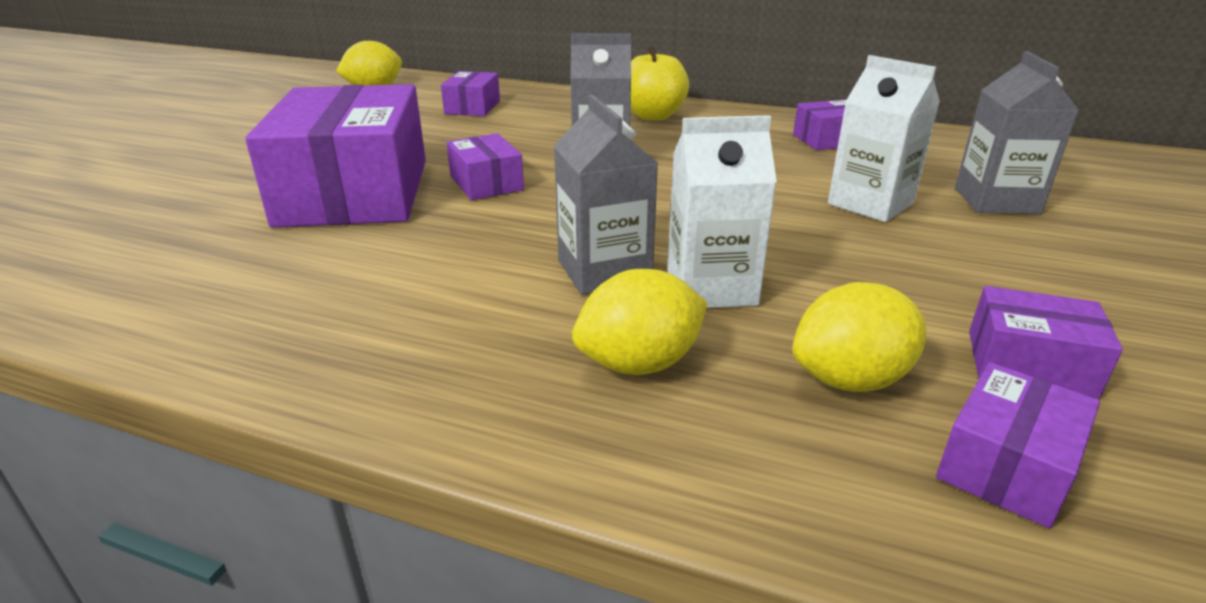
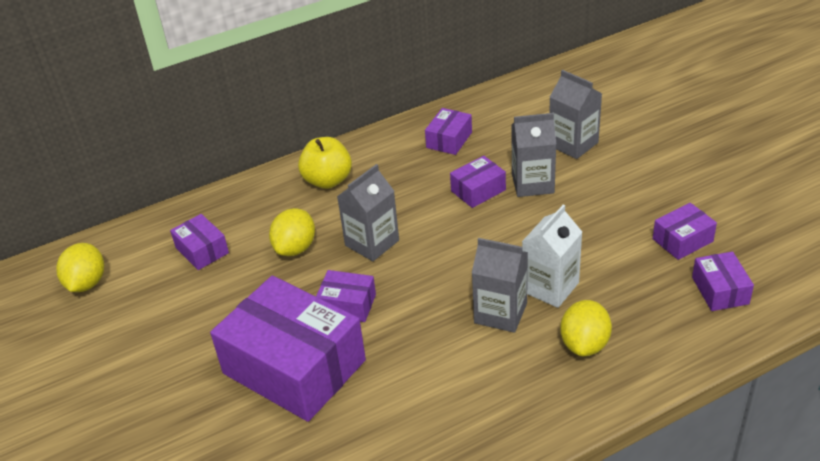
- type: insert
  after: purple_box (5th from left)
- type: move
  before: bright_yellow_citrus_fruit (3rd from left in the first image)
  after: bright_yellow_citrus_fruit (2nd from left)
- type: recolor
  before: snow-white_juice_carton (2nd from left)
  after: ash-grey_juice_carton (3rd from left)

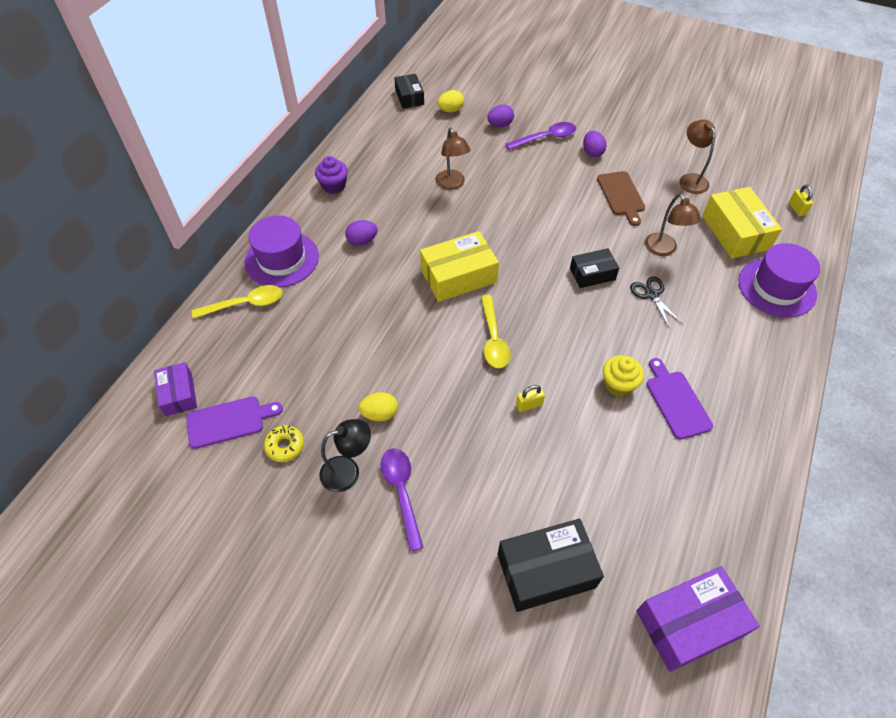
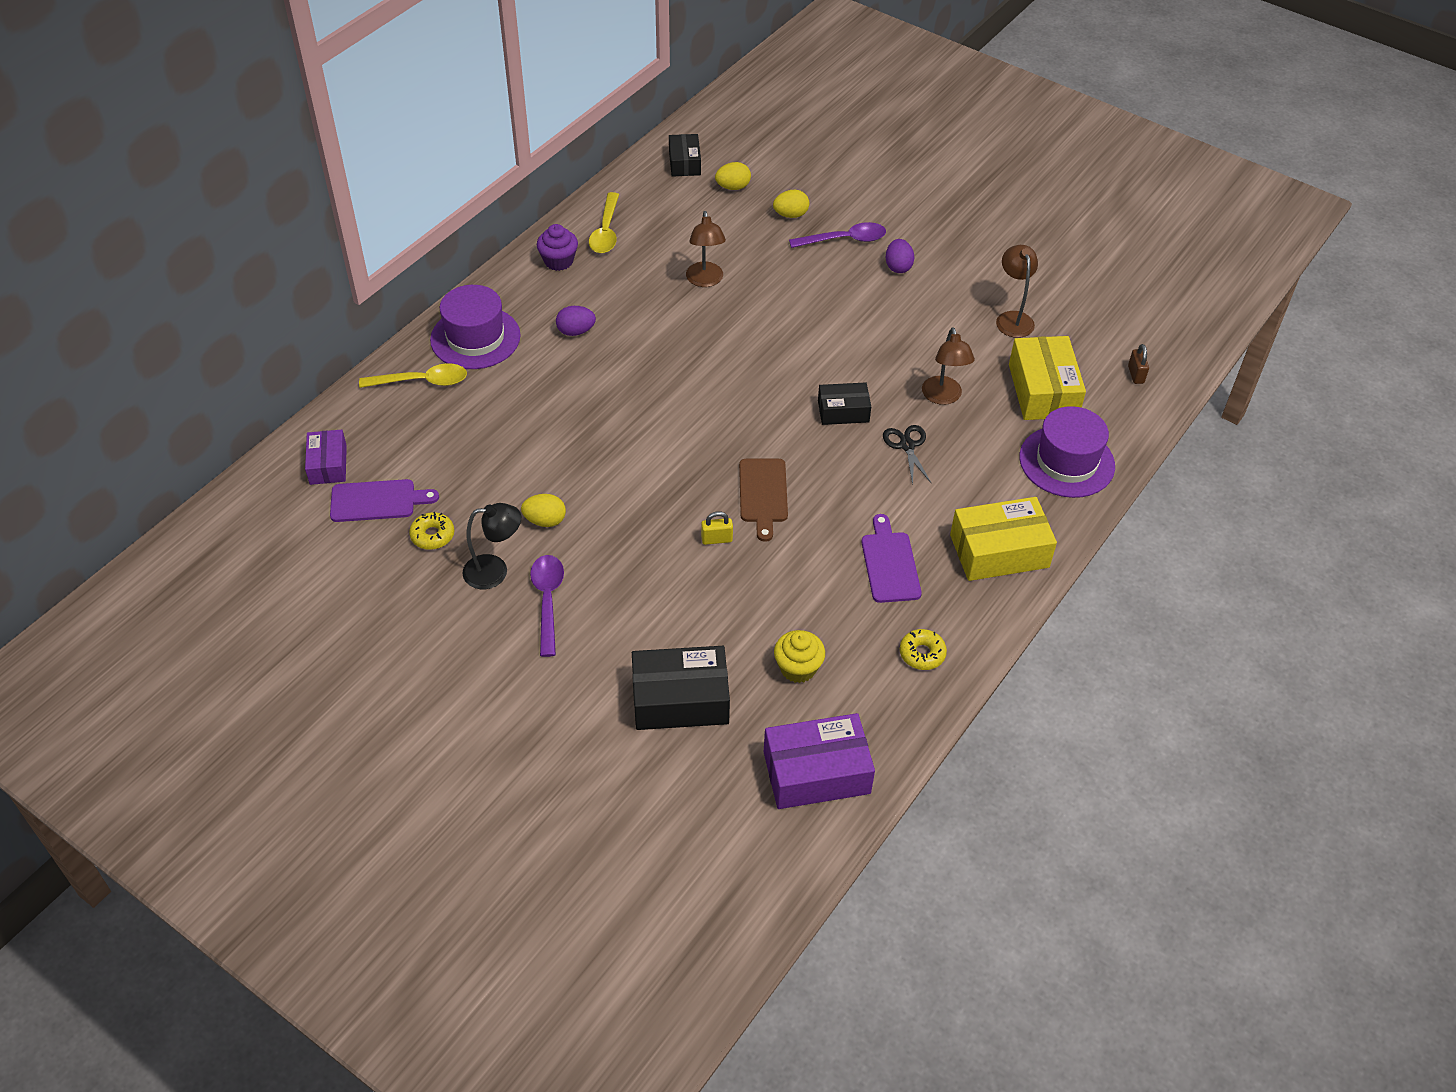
- type: insert
  after: bright_yellow_glazed_donut (2nd from left)
- type: move
  before: bright_yellow_box (1st from left)
- type: move
  before: bright_yellow_tablespoon (2nd from left)
- type: move
  before: russet_cutting_board
- type: move
  before: bright_yellow_cupcake
- type: recolor
  before: purple_egg_shape (2nd from left)
  after: bright_yellow_egg_shape (3rd from left)
- type: recolor
  before: bright_yellow_padlock (2nd from left)
  after: russet_padlock

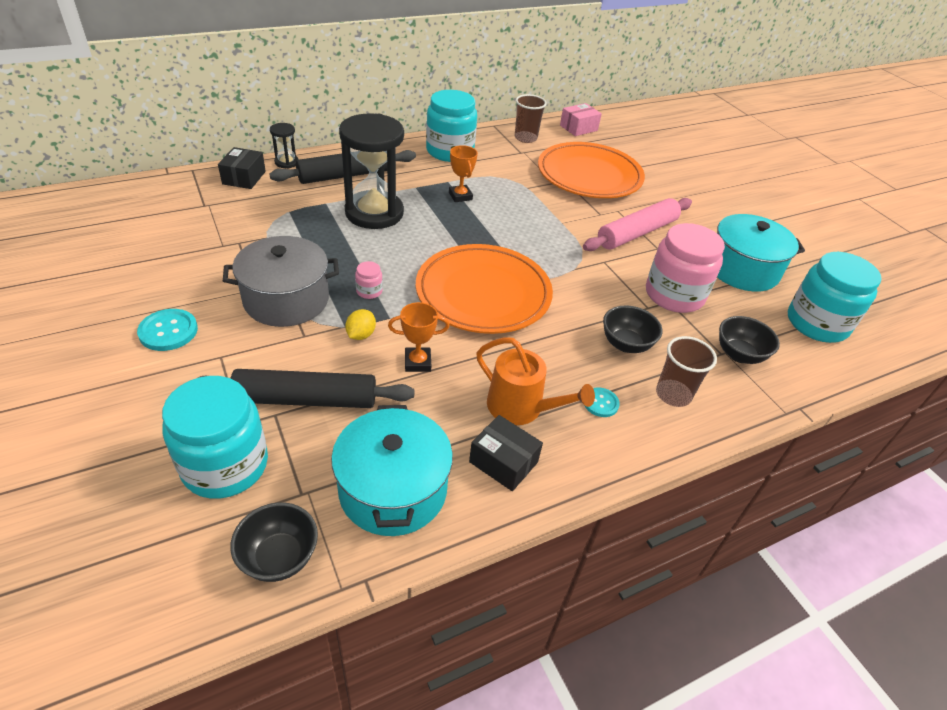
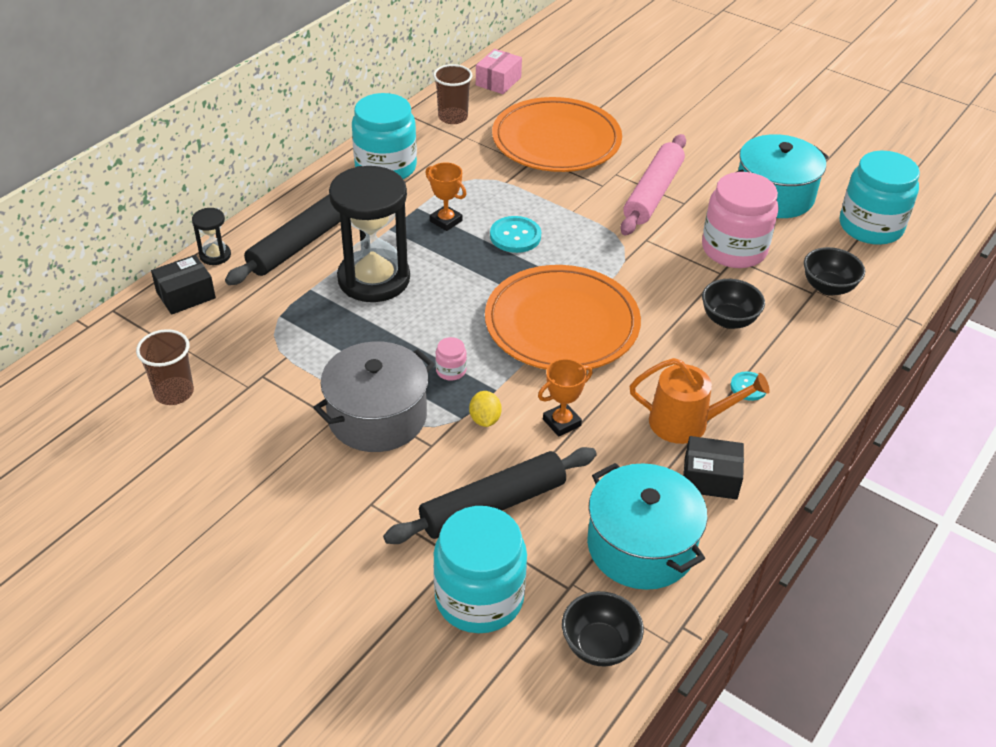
- type: move
  before: teal_button (1st from left)
- type: move
  before: russet_cup (2nd from left in the first image)
  after: russet_cup (1st from left)
- type: rotate
  before: black_box (1st from left)
  turn: 75

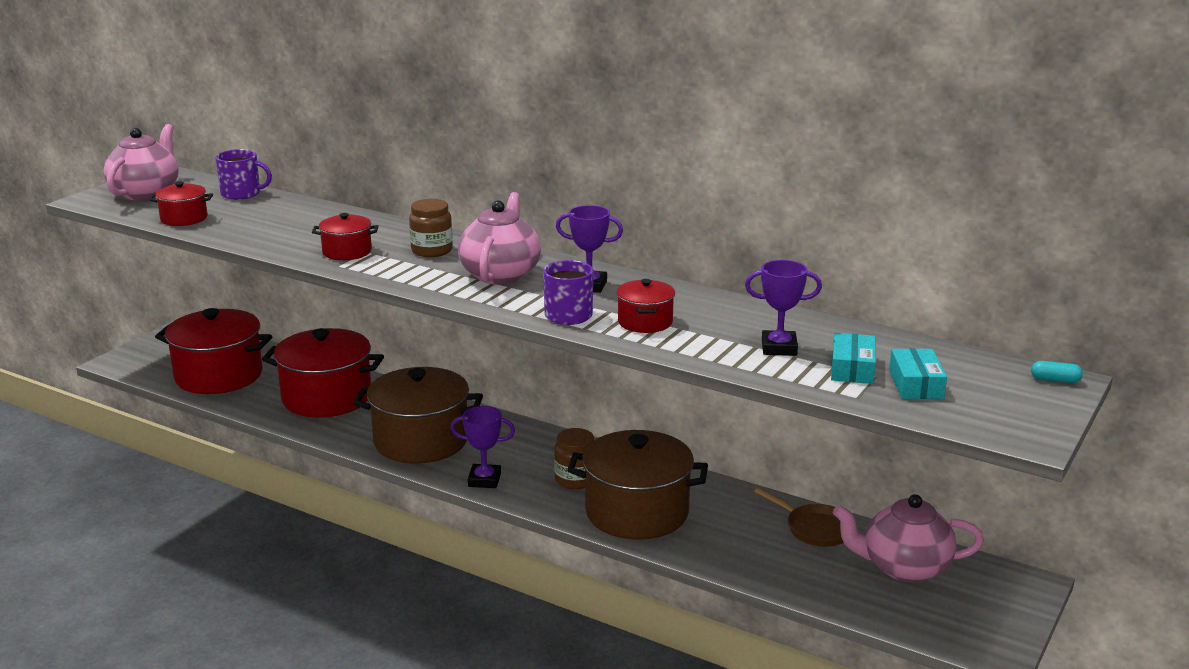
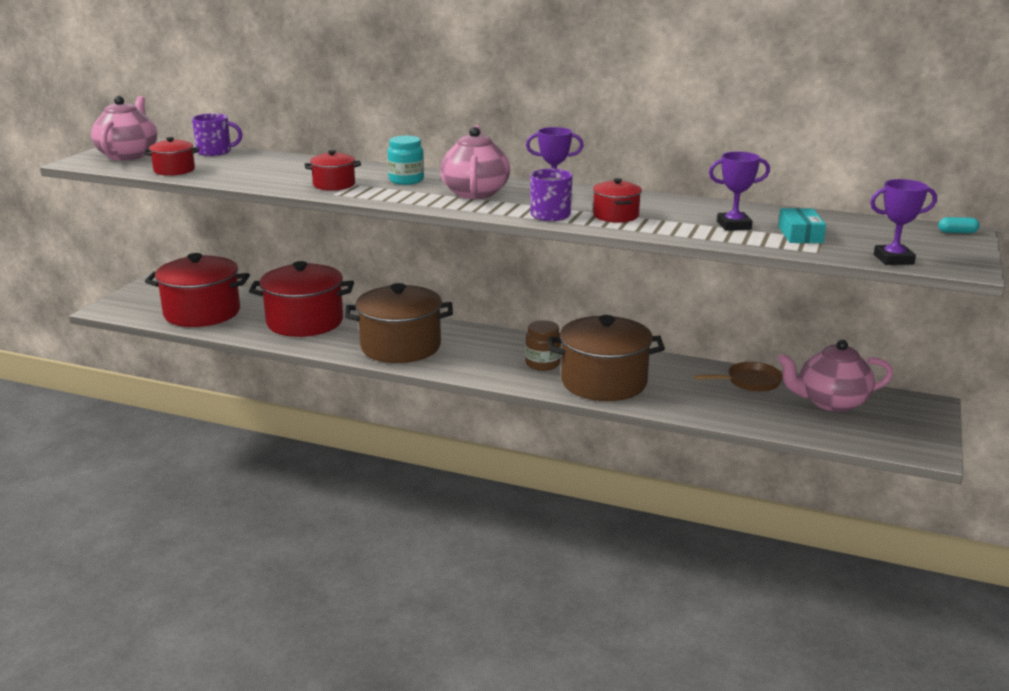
- type: delete
  before: teal_box (2nd from left)
- type: move
  before: purple_trophy (1st from left in the first image)
  after: purple_trophy (3rd from left)
- type: recolor
  before: russet_jar (1st from left)
  after: teal_jar
- type: rotate
  before: russet_pan
  turn: -45

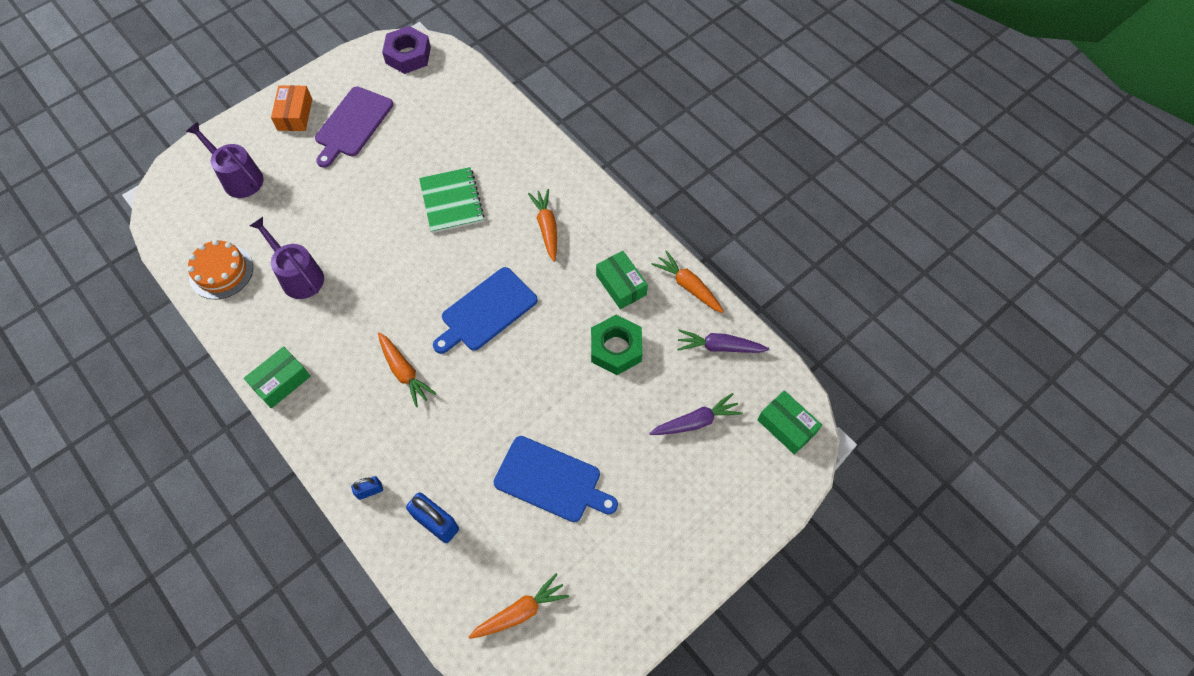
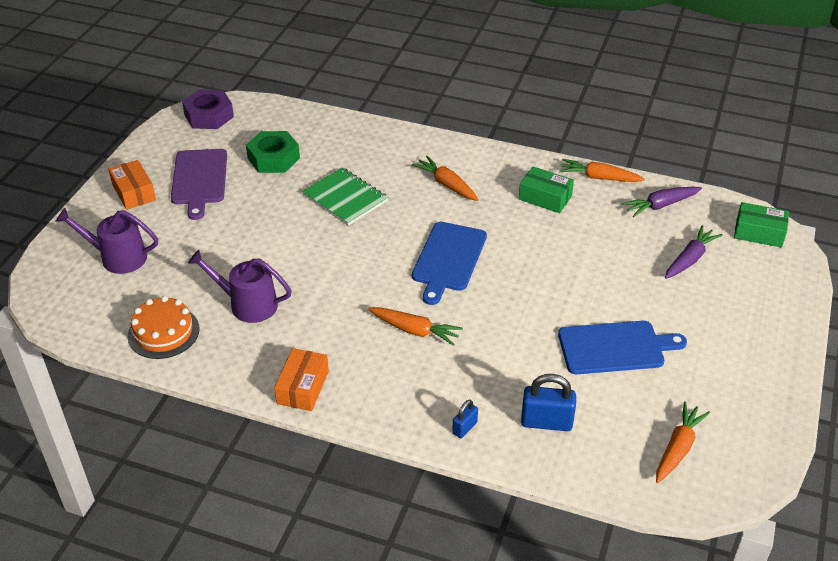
- type: move
  before: green_hexagon_nut
- type: recolor
  before: green_box (1st from left)
  after: orange_box (2nd from left)

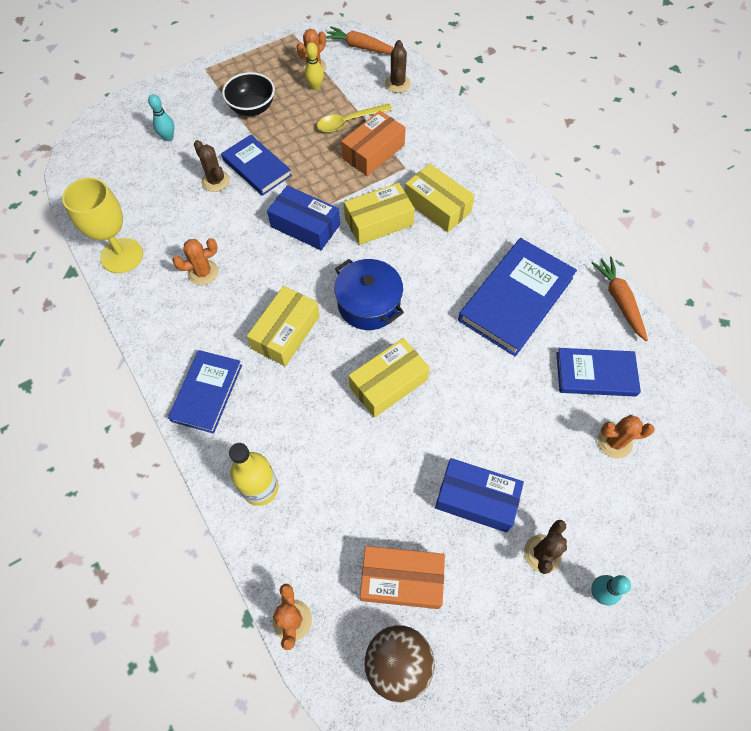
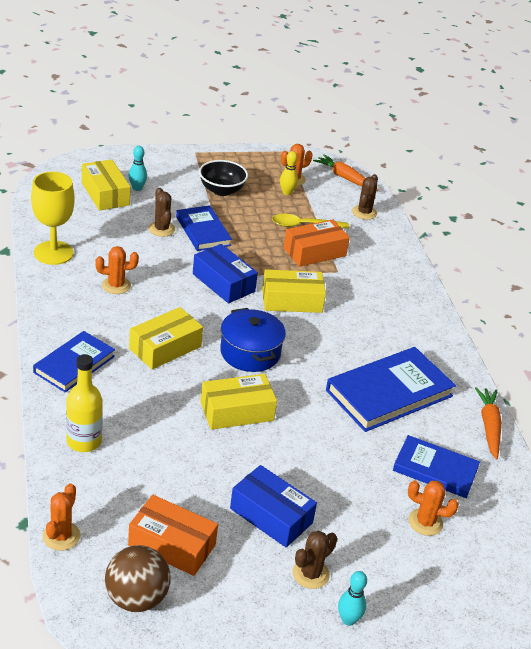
- type: move
  before: bright_yellow_box (4th from left in the first image)
  after: bright_yellow_box (1st from left)

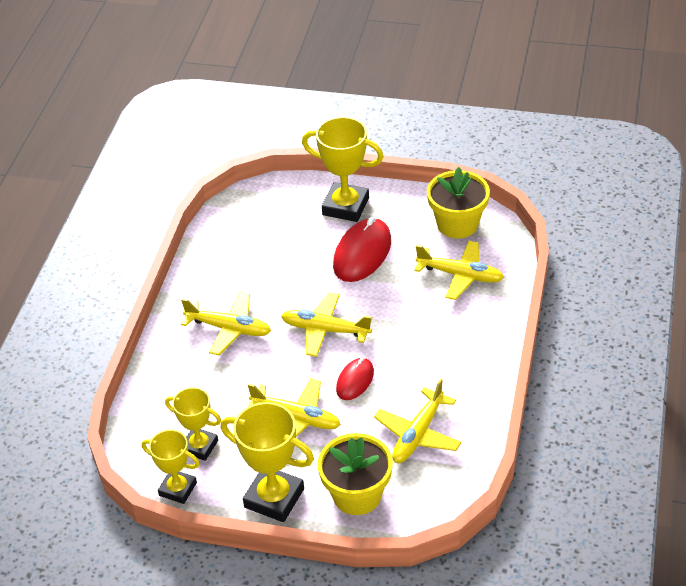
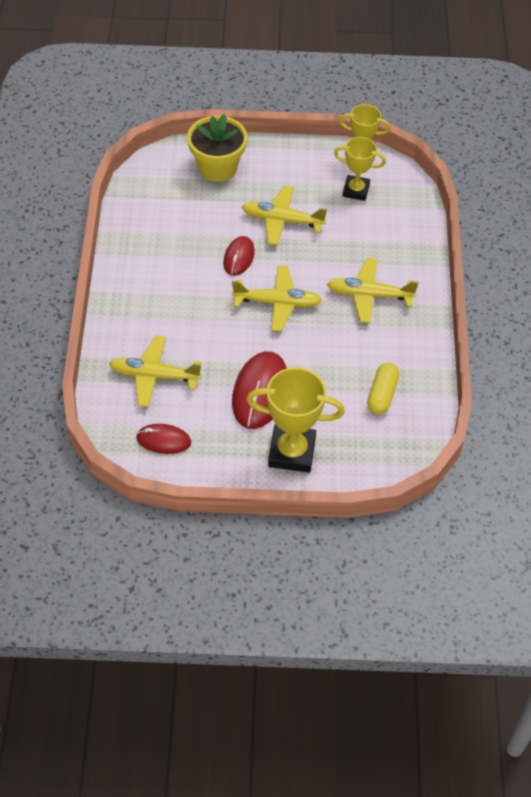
- type: delete
  before: bright_yellow_trophy (3rd from left)
- type: delete
  before: bright_yellow_toy_plane (4th from left)
- type: insert
  after: bright_yellow_capsule
- type: replace
  before: bright_yellow_flower_pot (2nd from left)
  after: crimson_computer_mouse (1st from left)

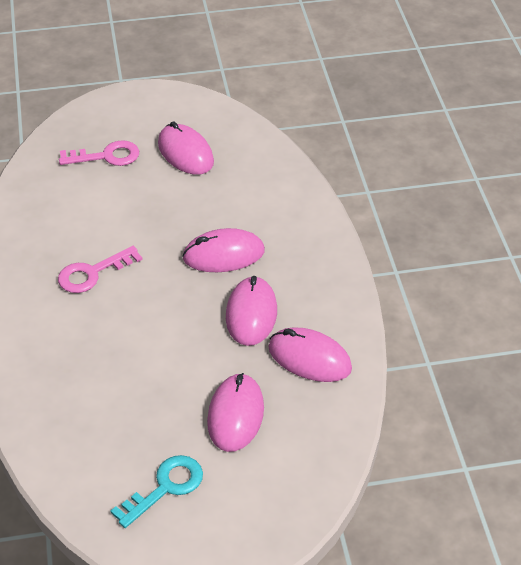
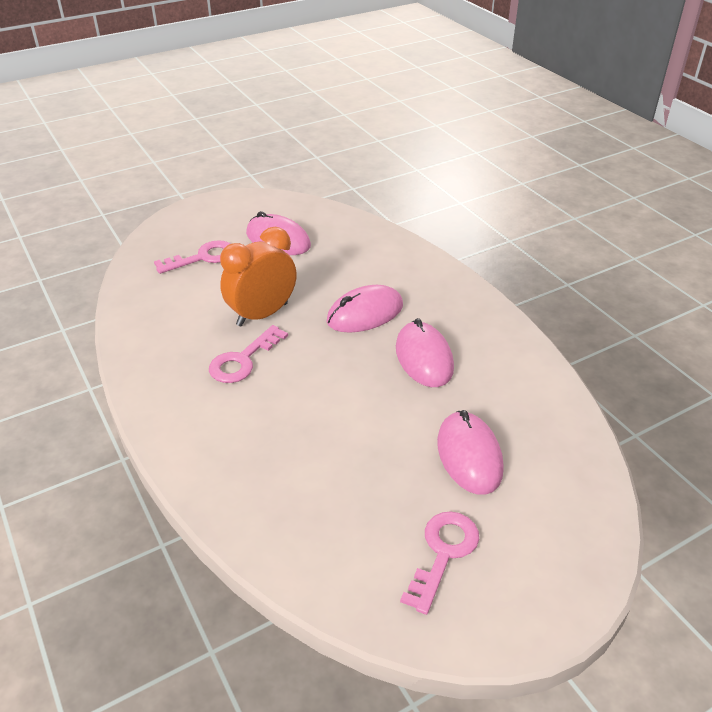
- type: delete
  before: rosy_computer_mouse (5th from left)
- type: insert
  after: orange_clock
- type: recolor
  before: teal_latchkey
  after: rosy_latchkey (3rd from left)

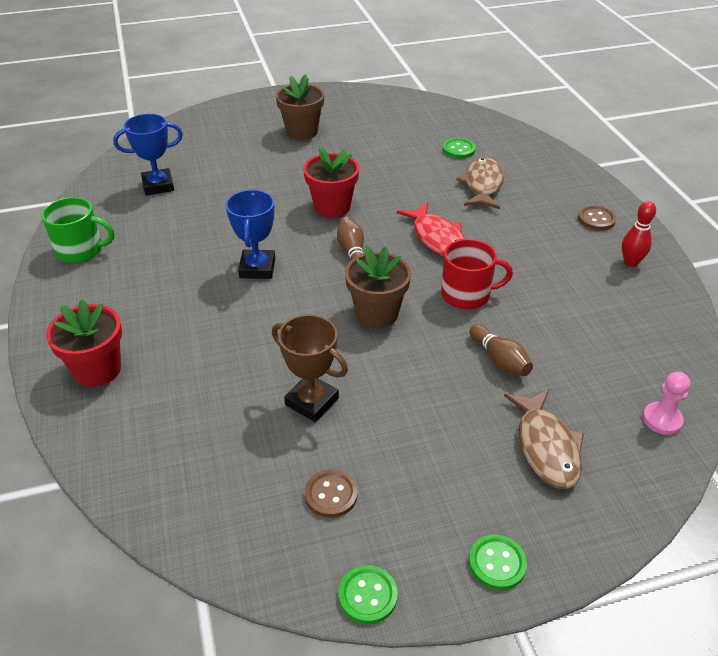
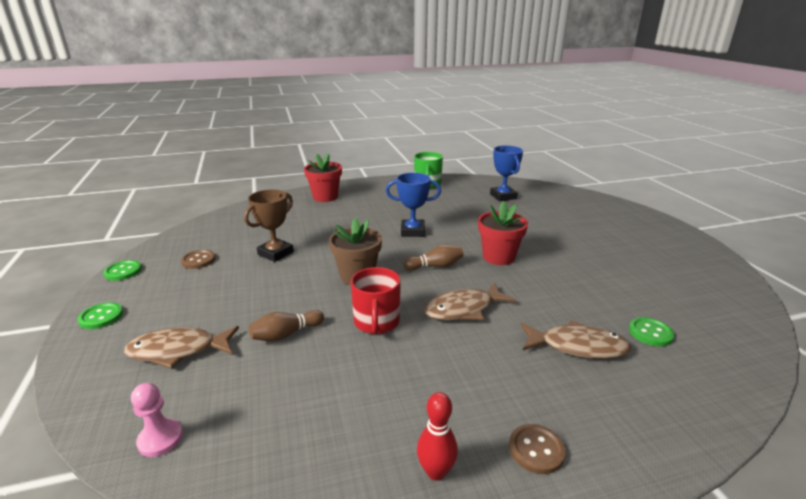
- type: delete
  before: russet_flower_pot (1st from left)
- type: recolor
  before: crimson_fish
  after: russet_fish (2nd from left)

